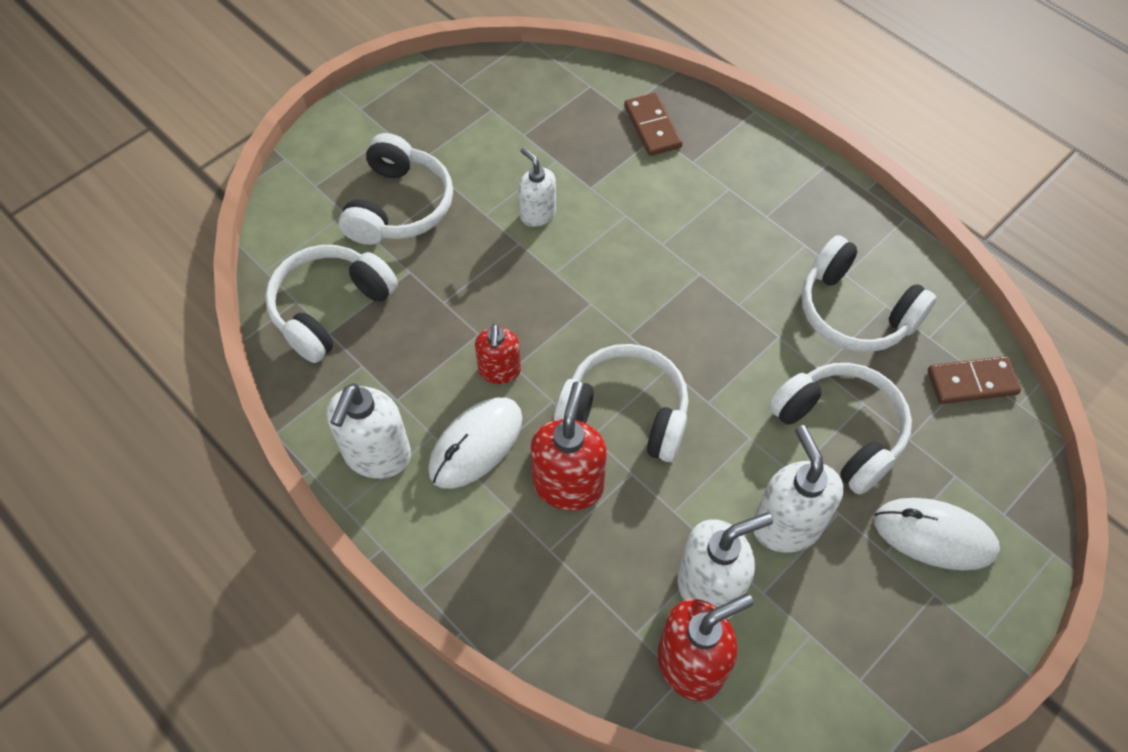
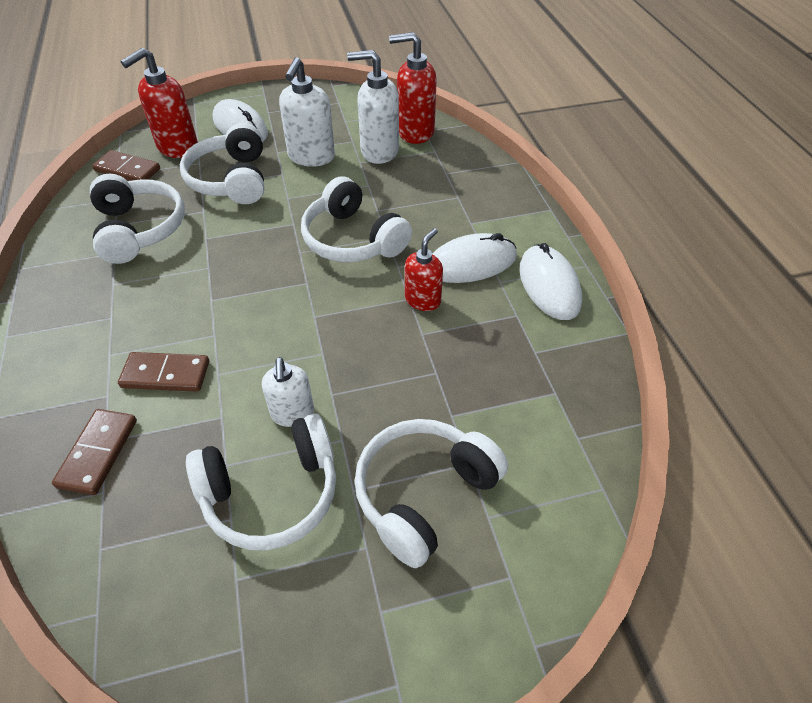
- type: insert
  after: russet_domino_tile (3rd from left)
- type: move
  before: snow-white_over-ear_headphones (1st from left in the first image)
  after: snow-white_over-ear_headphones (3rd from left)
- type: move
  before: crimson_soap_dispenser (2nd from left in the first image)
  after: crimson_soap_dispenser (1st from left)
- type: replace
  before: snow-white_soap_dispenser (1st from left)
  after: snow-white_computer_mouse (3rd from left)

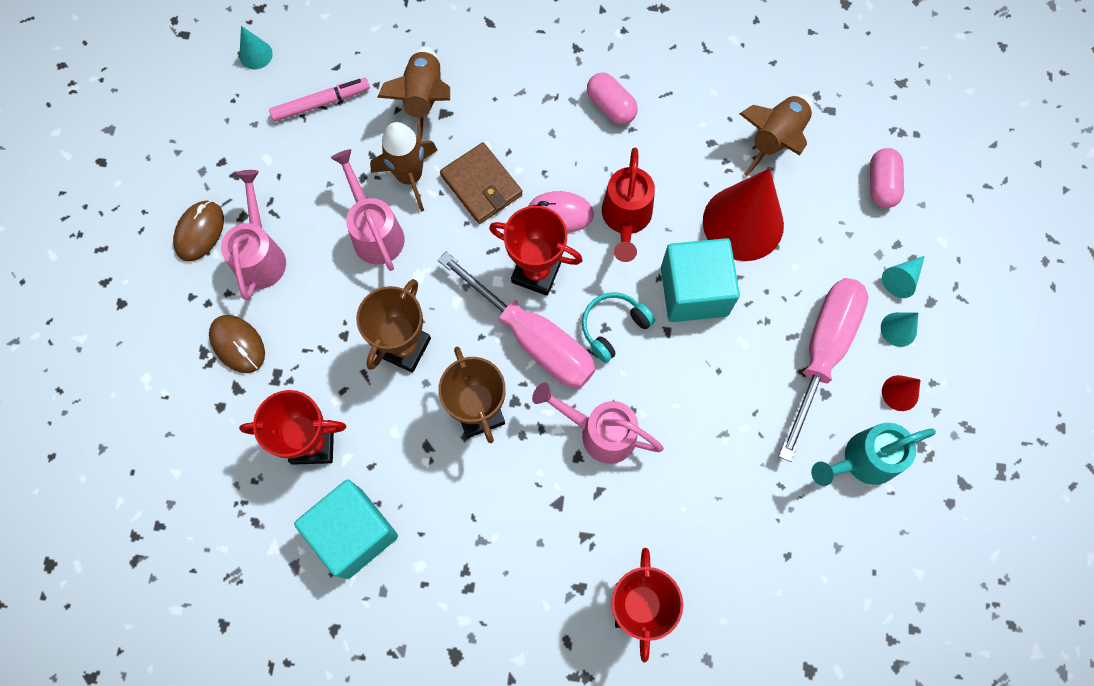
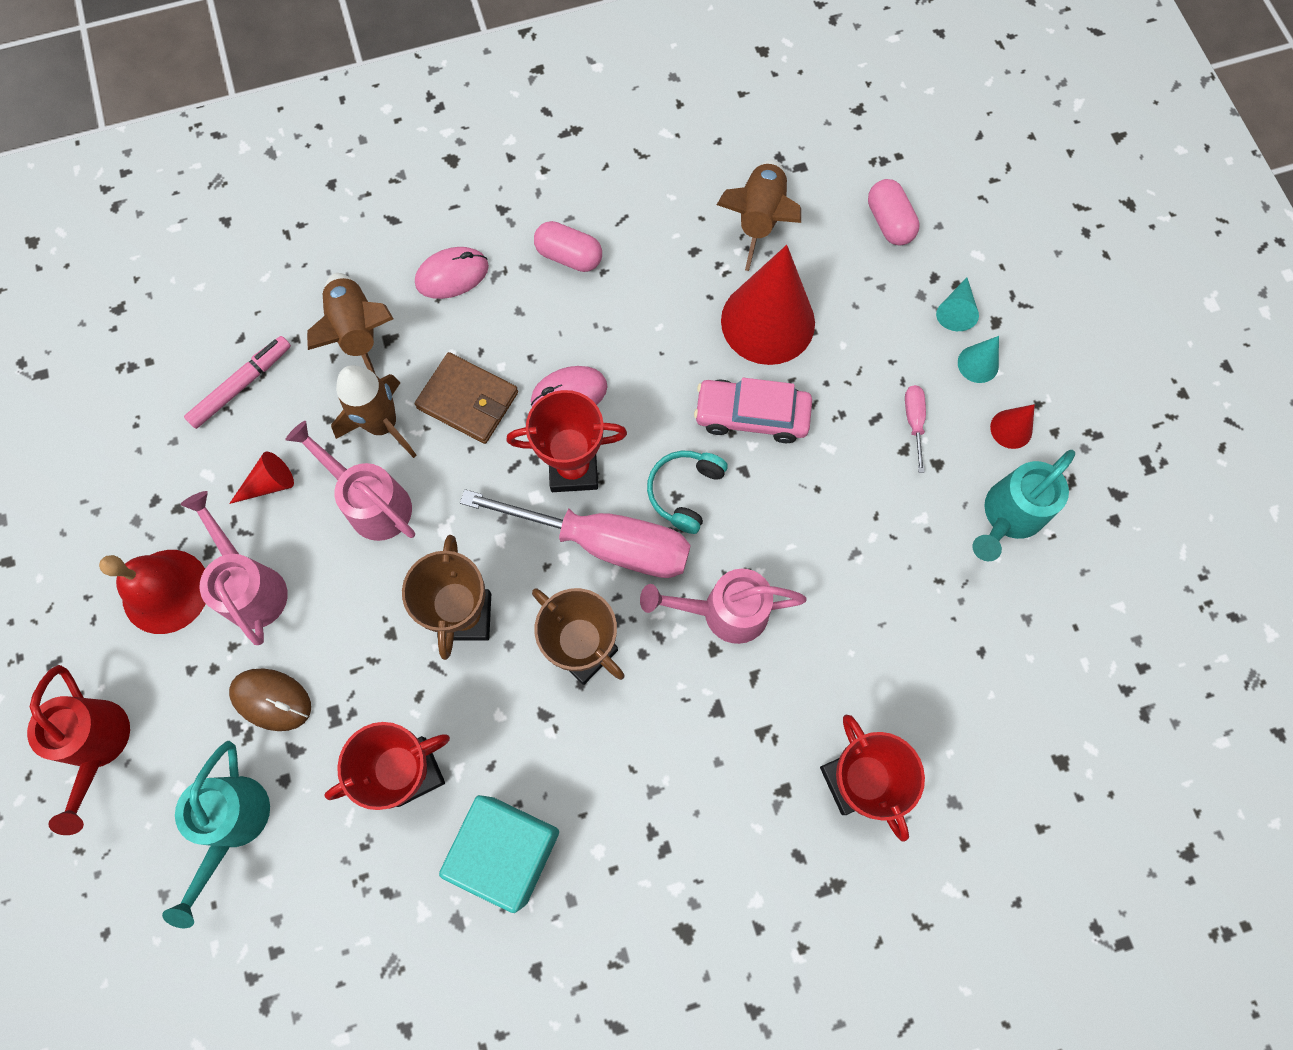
- type: delete
  before: teal_cone (1st from left)
- type: insert
  after: teal_watering_can (1st from left)
- type: insert
  after: crimson_cone (1st from left)
- type: insert
  after: rosy_computer_mouse (1st from left)
- type: move
  before: crimson_watering_can
- type: replace
  before: russet_computer_mouse (1st from left)
  after: crimson_bell
- type: replace
  before: teal_block (2nd from left)
  after: rosy_car
- type: resize
  before: rosy_flat_screwdriver (2nd from left)
  scale: 0.41

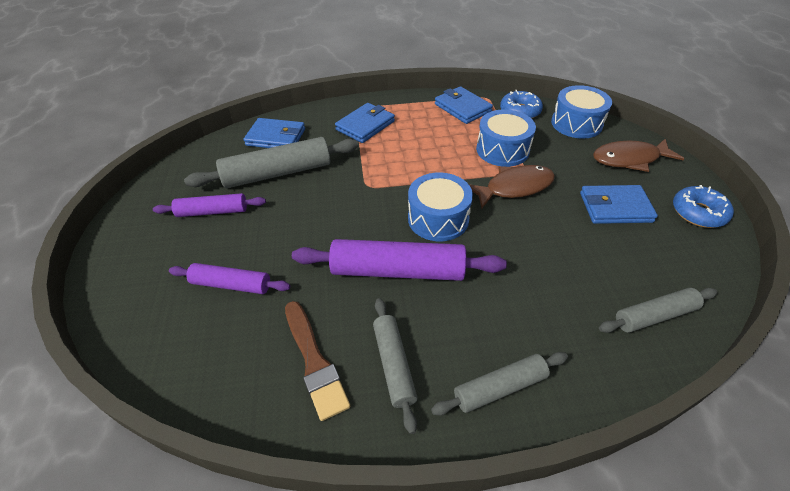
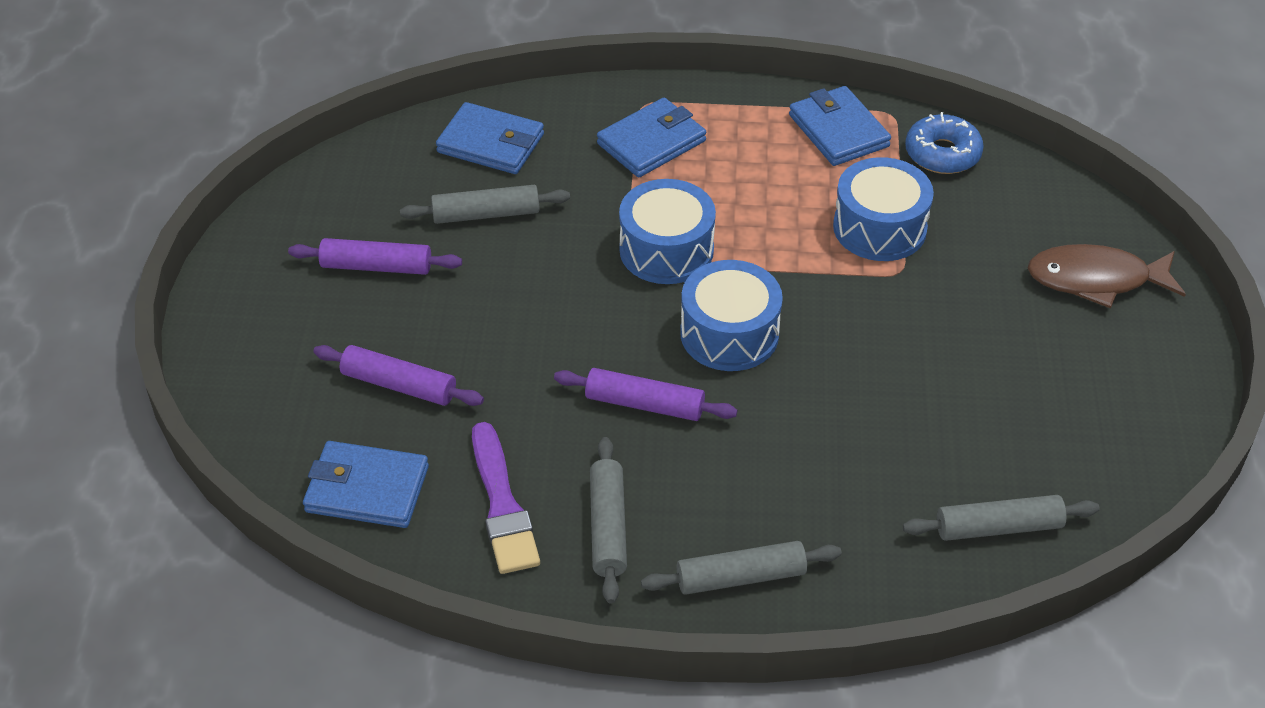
- type: delete
  before: russet_fish (1st from left)
- type: delete
  before: blue_glazed_donut (2nd from left)
- type: move
  before: blue_snare_drum (3rd from left in the first image)
  after: blue_snare_drum (1st from left)
- type: move
  before: blue_billfold (4th from left in the first image)
  after: blue_billfold (1st from left)
- type: recolor
  before: russet_paintbrush
  after: purple_paintbrush
- type: resize
  before: ash-grey_rolling_pin (1st from left)
  scale: 0.59
- type: resize
  before: purple_rolling_pin (3rd from left)
  scale: 0.59

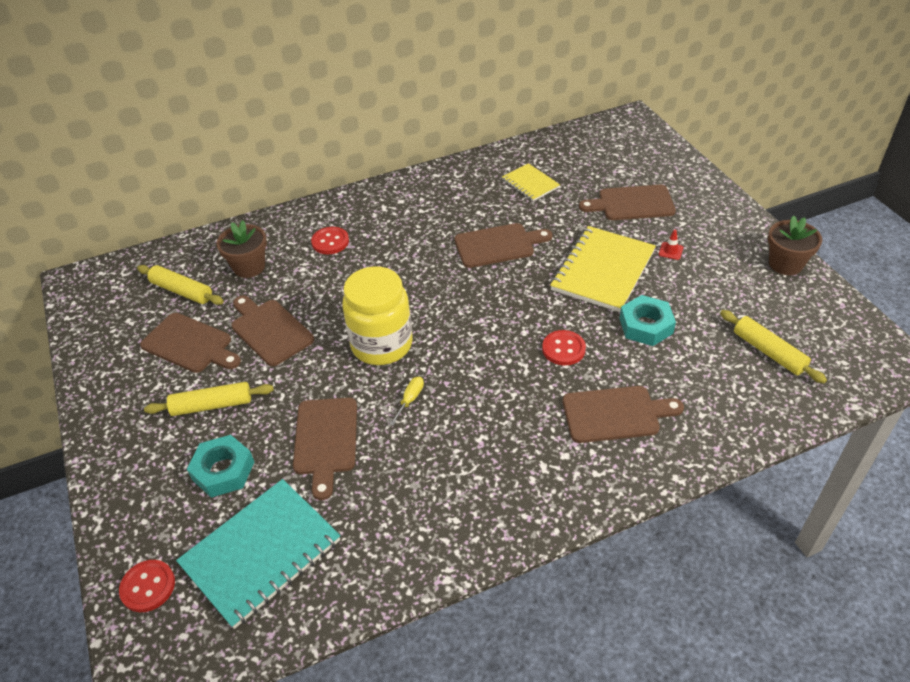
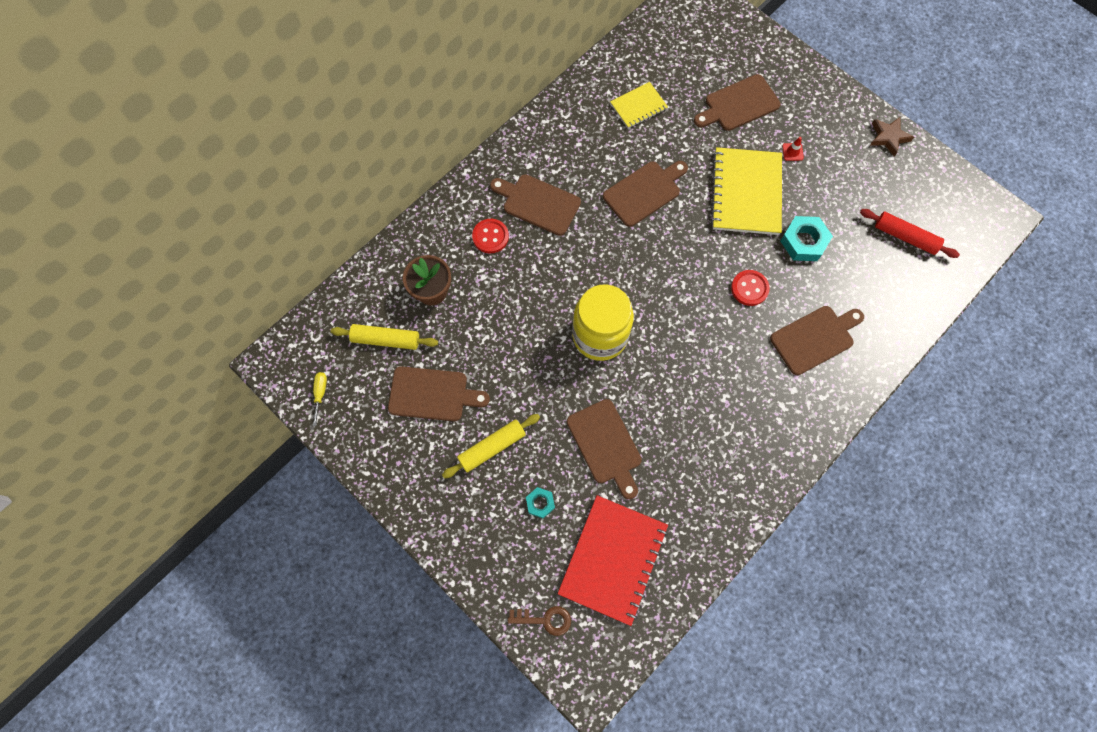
- type: move
  before: russet_cutting_board (2nd from left)
- type: move
  before: bright_yellow_flat_screwdriver
- type: replace
  before: crimson_button (1st from left)
  after: russet_latchkey
- type: replace
  before: russet_flower_pot (2nd from left)
  after: russet_five-pointed_star
- type: recolor
  before: teal_notebook
  after: crimson_notebook
- type: recolor
  before: bright_yellow_rolling_pin (3rd from left)
  after: crimson_rolling_pin
- type: rotate
  before: bright_yellow_notebook (1st from left)
  turn: -60
- type: resize
  before: teal_hexagon_nut (1st from left)
  scale: 0.58

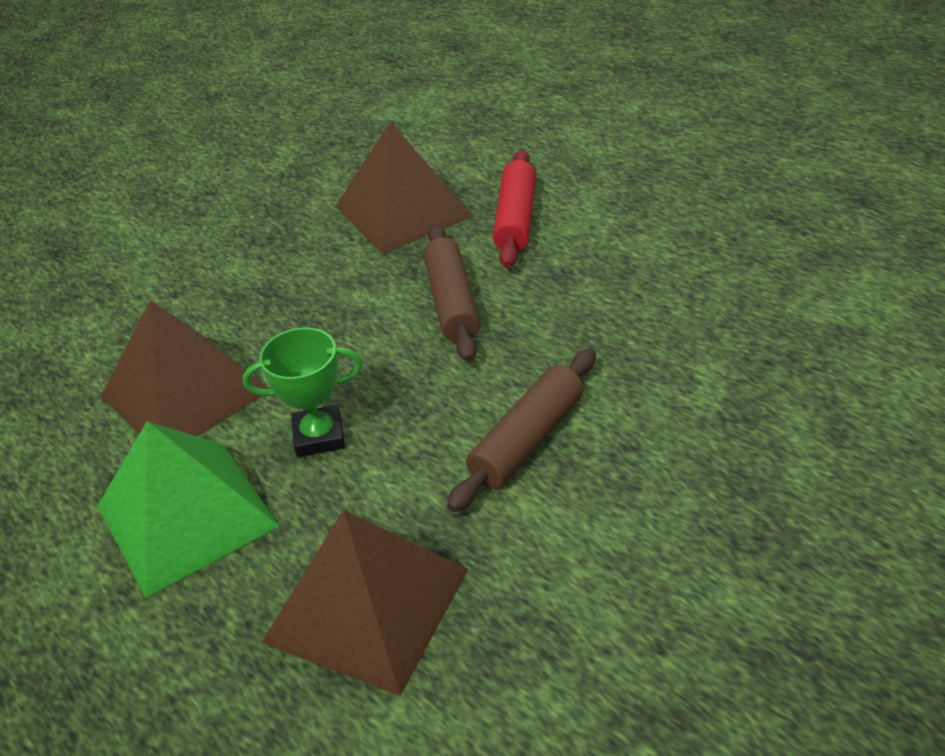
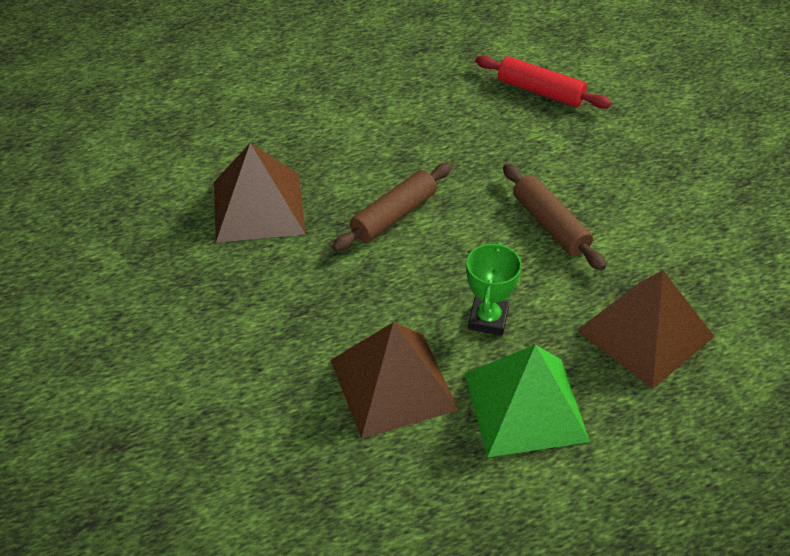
- type: move
  before: crimson_rolling_pin
- type: rotate
  before: russet_rolling_pin (1st from left)
  turn: -60

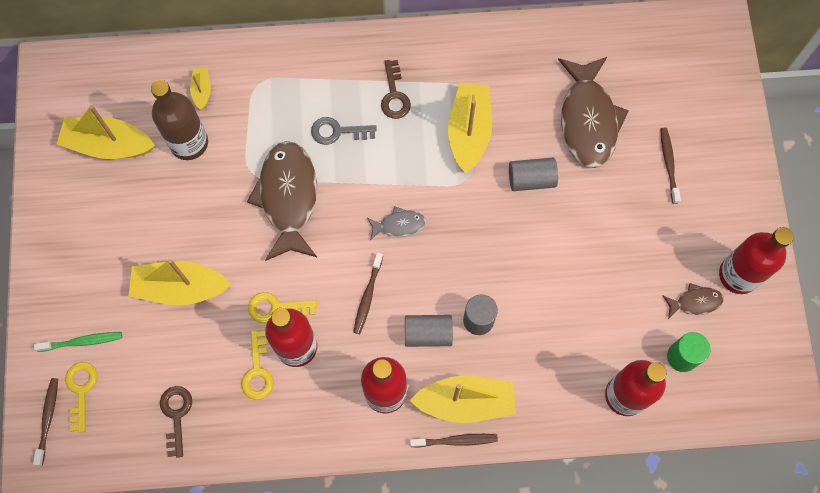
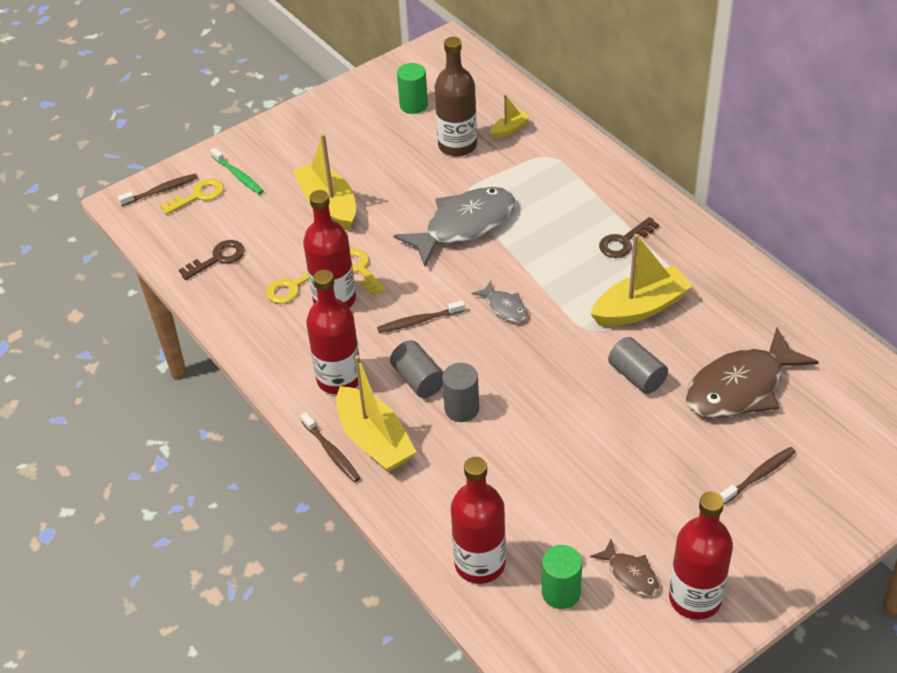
- type: delete
  before: ash-grey_latchkey
- type: replace
  before: bright_yellow_sailboat (1st from left)
  after: green_solid_cylinder (1st from left)
- type: recolor
  before: russet_fish (1st from left)
  after: ash-grey_fish (1st from left)

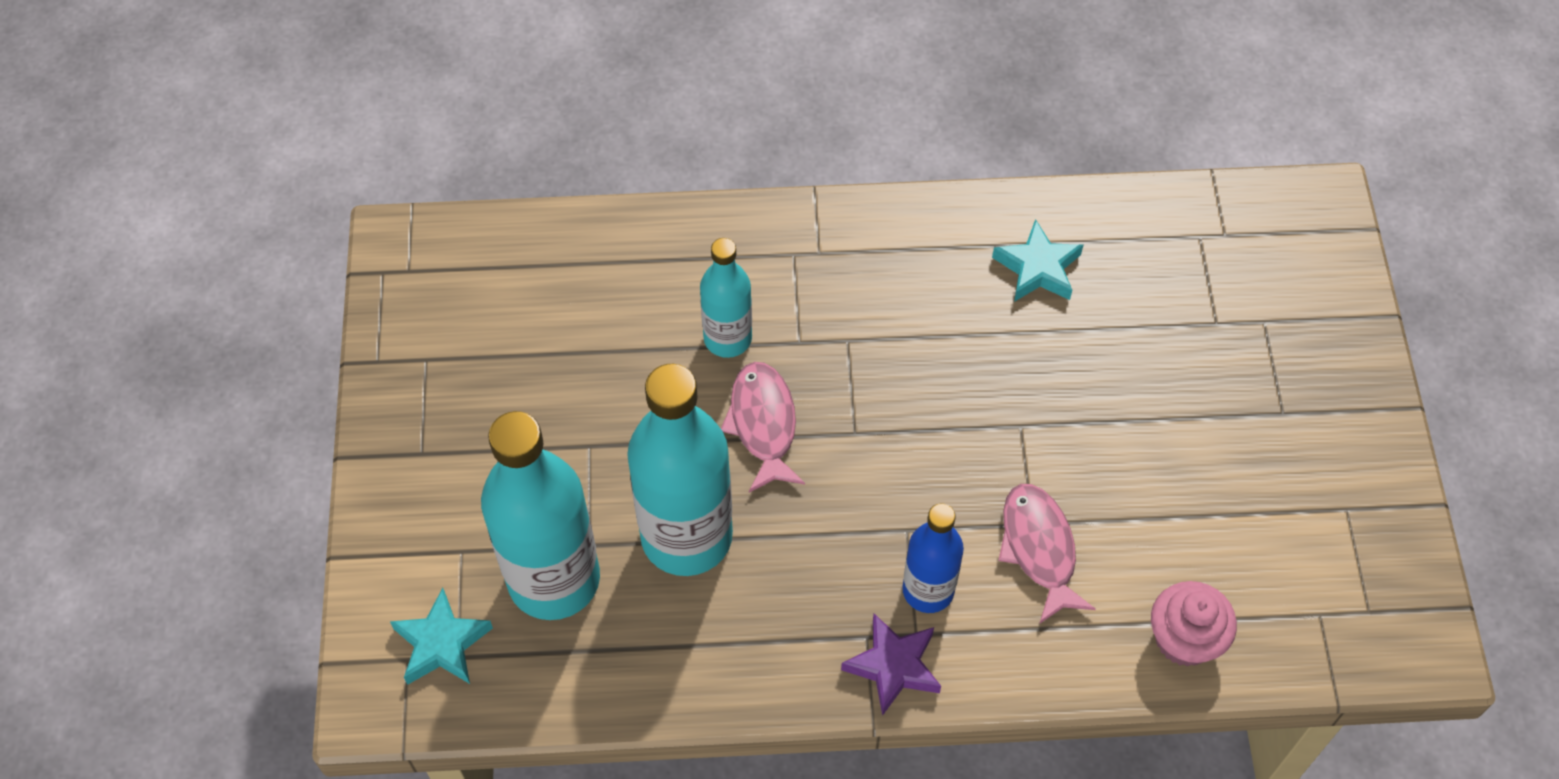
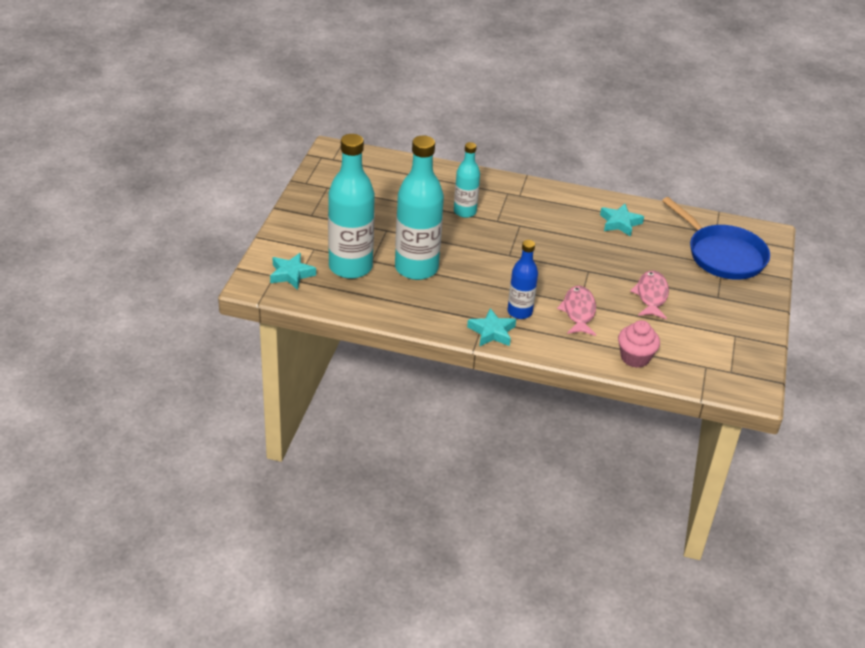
- type: insert
  after: blue_pan
- type: move
  before: rosy_fish (1st from left in the first image)
  after: rosy_fish (2nd from left)
- type: recolor
  before: purple_five-pointed_star
  after: teal_five-pointed_star (2nd from left)

